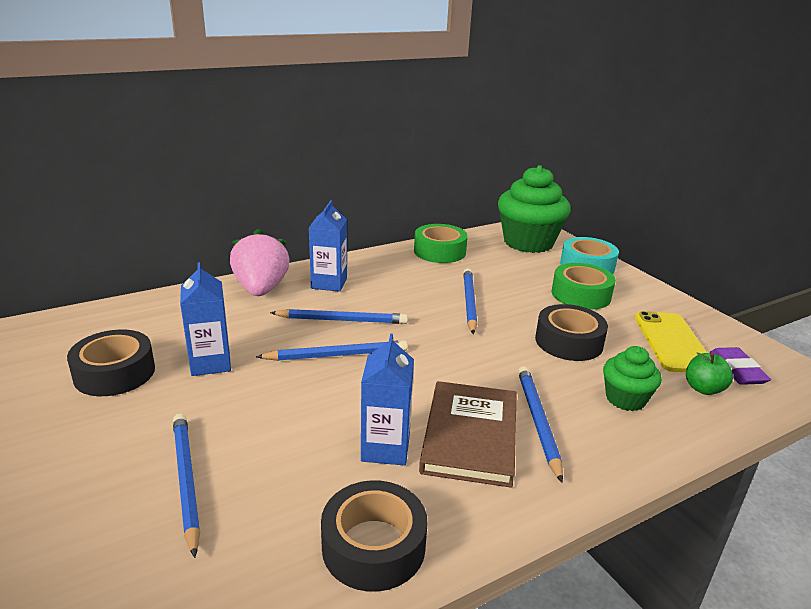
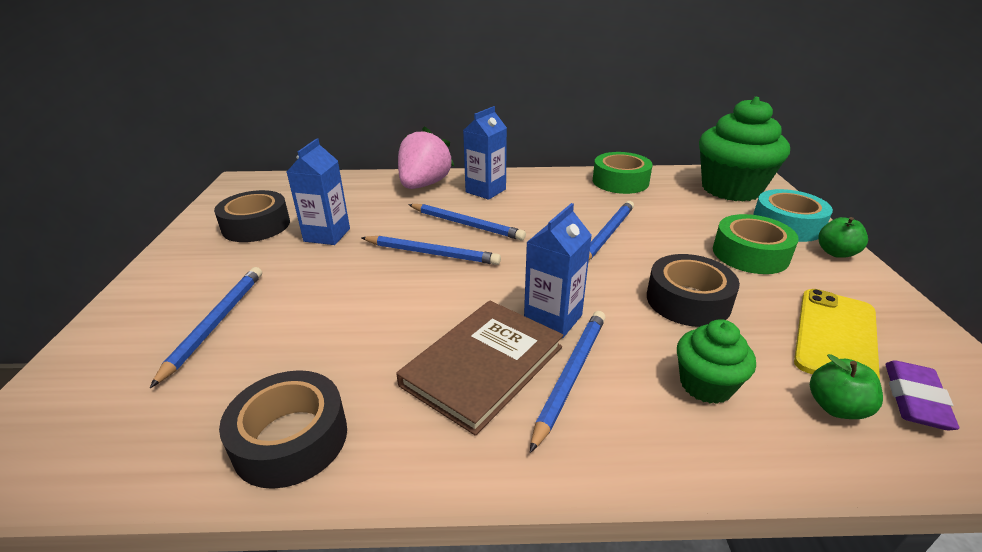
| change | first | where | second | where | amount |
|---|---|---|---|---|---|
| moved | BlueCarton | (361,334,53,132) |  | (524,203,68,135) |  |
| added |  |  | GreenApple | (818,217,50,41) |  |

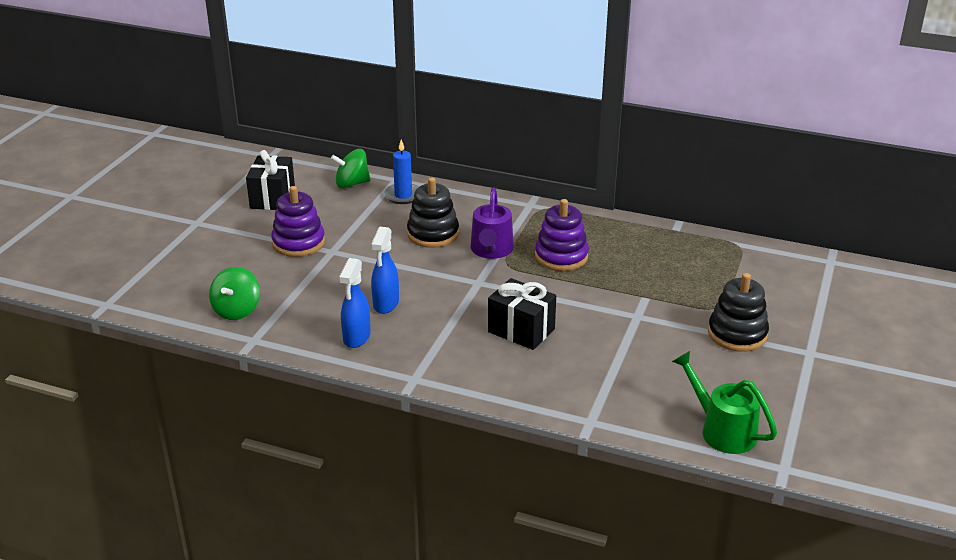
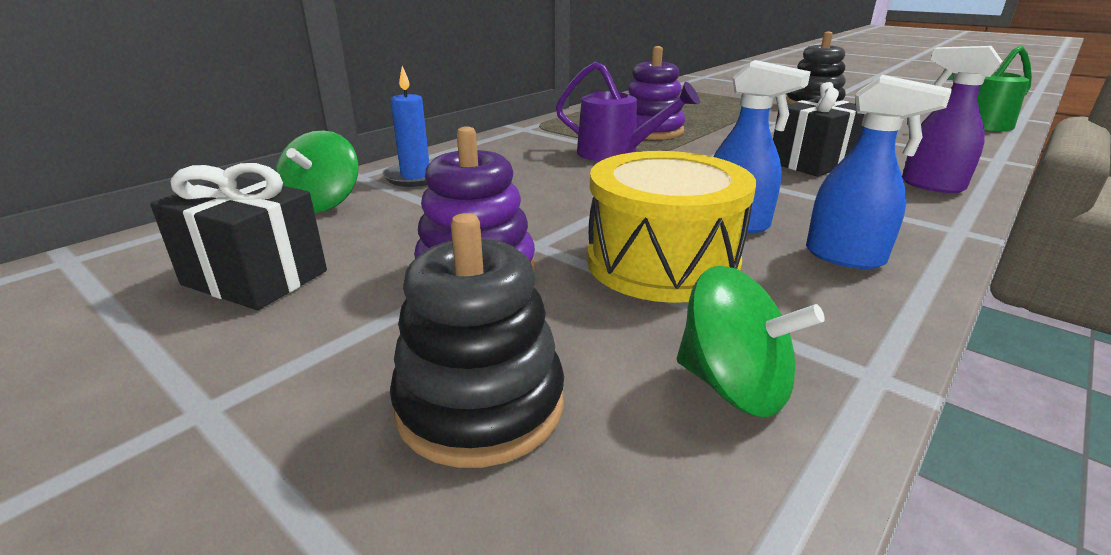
| change | first | where | second | where | amount |
|---|---|---|---|---|---|
| moved | BlackStackingToy | (407,177,52,71) |  | (390,213,174,255) |  |
| added |  |  | PurpleSprayBottle | (902,46,101,147) |  |
| added |  |  | YellowDrum | (587,151,169,152) |  |

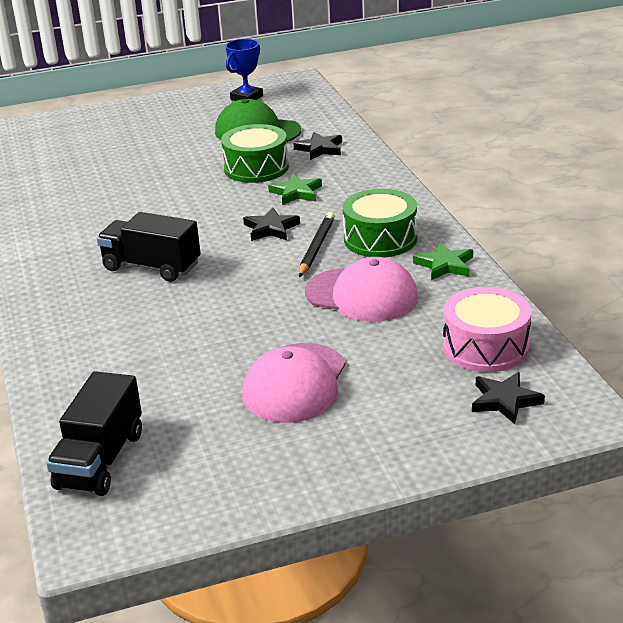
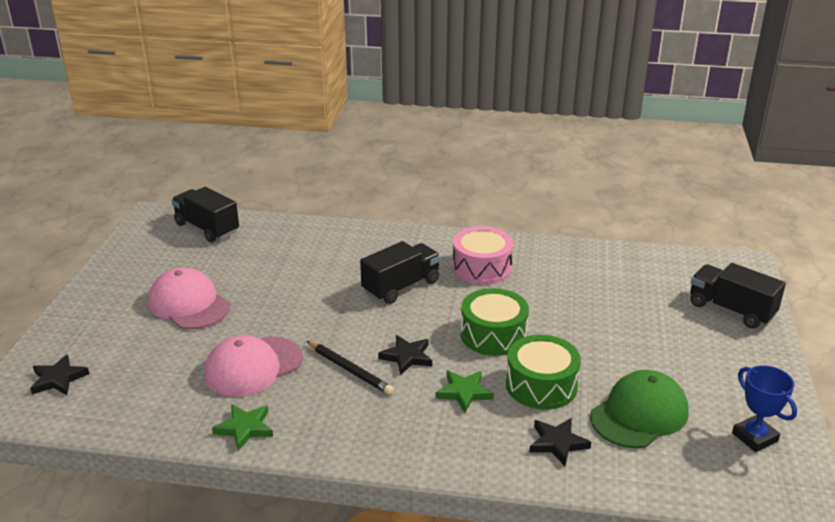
| change | first | where | second | where | amount |
|---|---|---|---|---|---|
| moved | GreenDrum | (343,189,74,68) |  | (461,288,68,68) |  |
| moved | PinkDrum | (443,287,88,85) |  | (452,226,61,59) |  |
| added |  |  | BlackTruck | (690,263,96,66) |  |

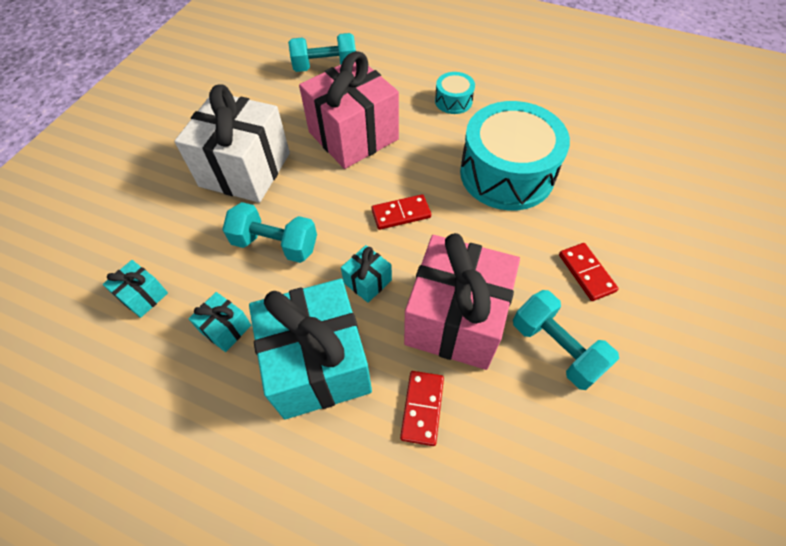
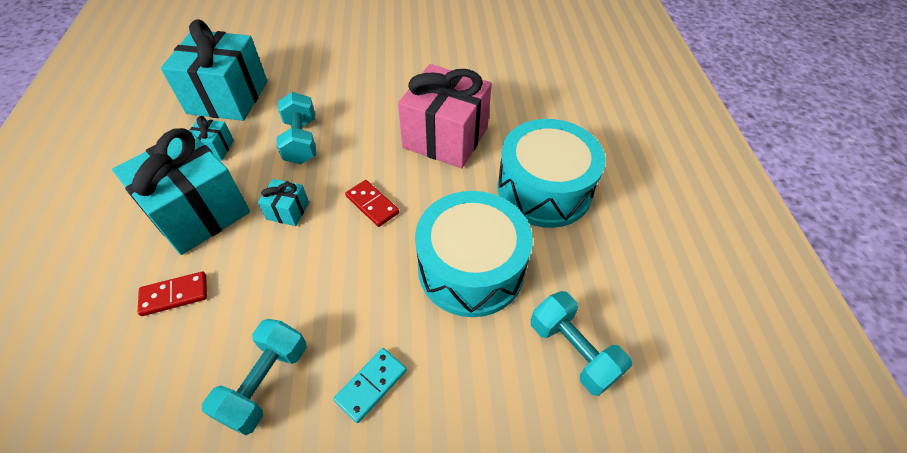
| change | first | where | second | where | amount |
|---|---|---|---|---|---|
| moved | TurquoiseDumbbell | (288,33,68,39) |  | (531,291,101,105) |  |
| resized | TurquoiseDrum | (435,72,40,42) |  | (498,119,108,109) | x2.23 |
| removed | WhiteGift | (174,84,116,119) |  |  |  |
| removed | PinkGift | (404,233,116,137) |  |  |  |
| recoloured | RedDomino | (559,243,60,58) | TurquoiseDomino | (333,348,74,75) |  |
| resized | TurquoiseGift | (102,260,66,58) |  | (161,19,106,102) | x2.31 |

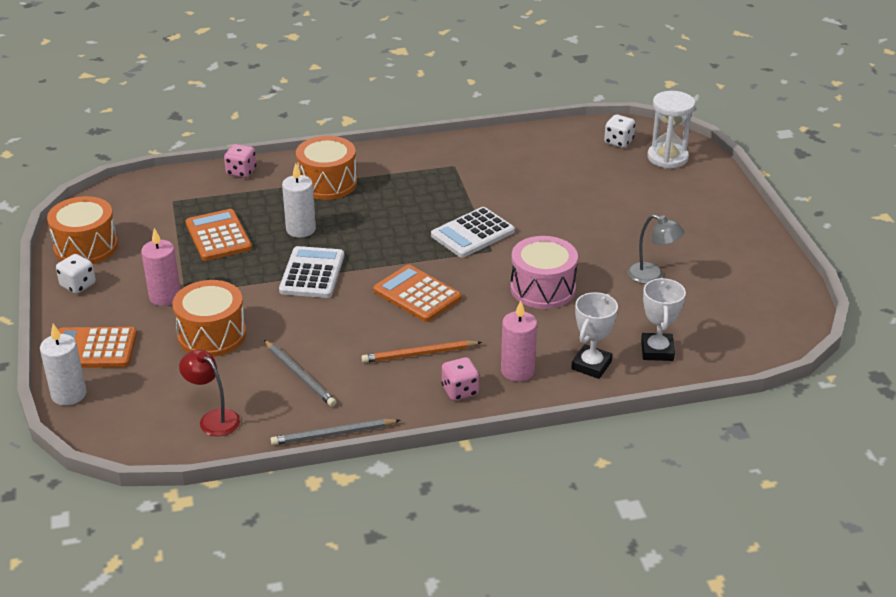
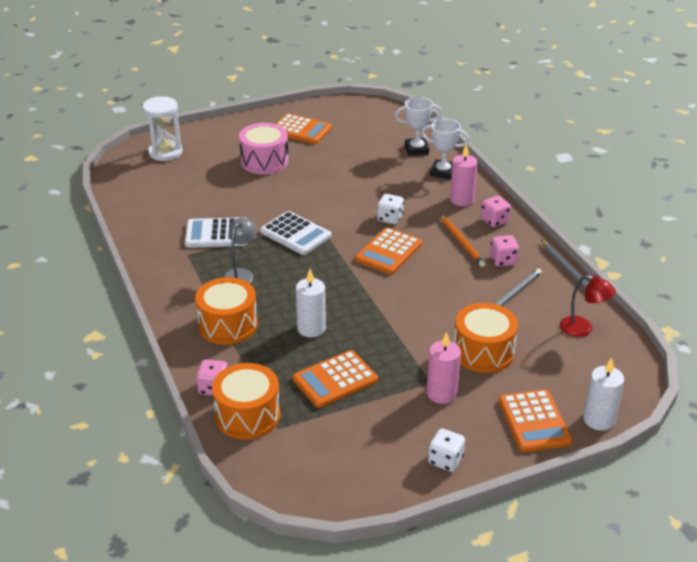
| change | first | where | second | where | amount |
|---|---|---|---|---|---|
| moved | WhiteDice | (604,115,31,33) |  | (377,194,27,30) |  |
| moved | OrangeDrum | (47,196,71,68) |  | (212,363,68,76) |  |
| moved | GreyLamp | (628,215,56,69) |  | (223,218,34,65) |  |
| moved | PinkDrum | (510,236,68,73) |  | (239,123,50,51) |  |
| moved | WhiteCalculator | (279,246,65,52) |  | (185,217,62,31) |  |
| turned | RedLamp | (179,350,61,86) |  | (560,275,56,62) | 90 degrees counterclockwise |
| added |  |  | OrangeCalculator | (276,113,56,31) |  |
| added |  |  | PinkDice | (490,235,29,32) |  |

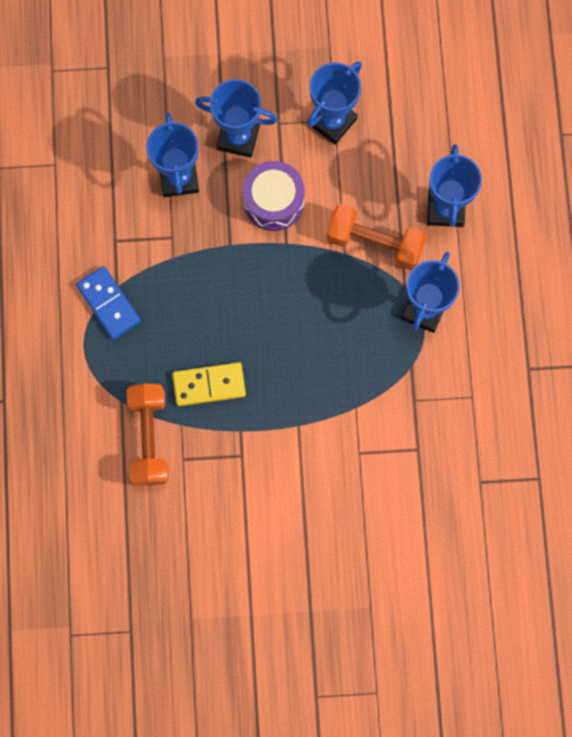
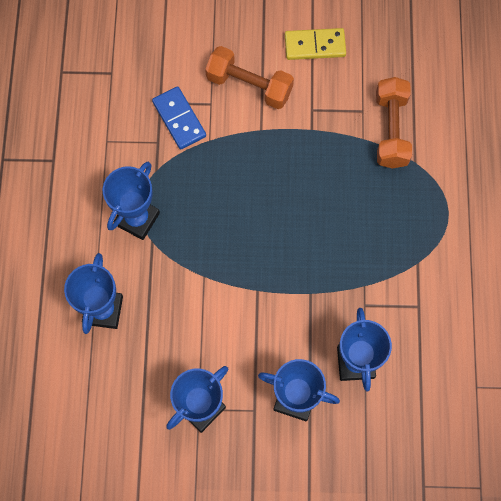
| change | first | where | second | where | amount |
|---|---|---|---|---|---|
| removed | PurpleDrum | (242,161,63,70) |  |  |  |
| moved | OrangeDumbbell | (326,204,101,66) |  | (205,46,89,63) |  |
| moved | BlueDomino | (76,266,65,74) |  | (152,86,54,64) |  |
| moved | YellowDomino | (172,362,74,44) |  | (285,28,61,32) |  |

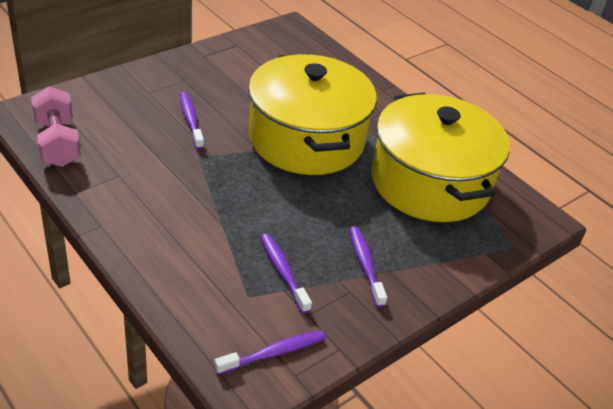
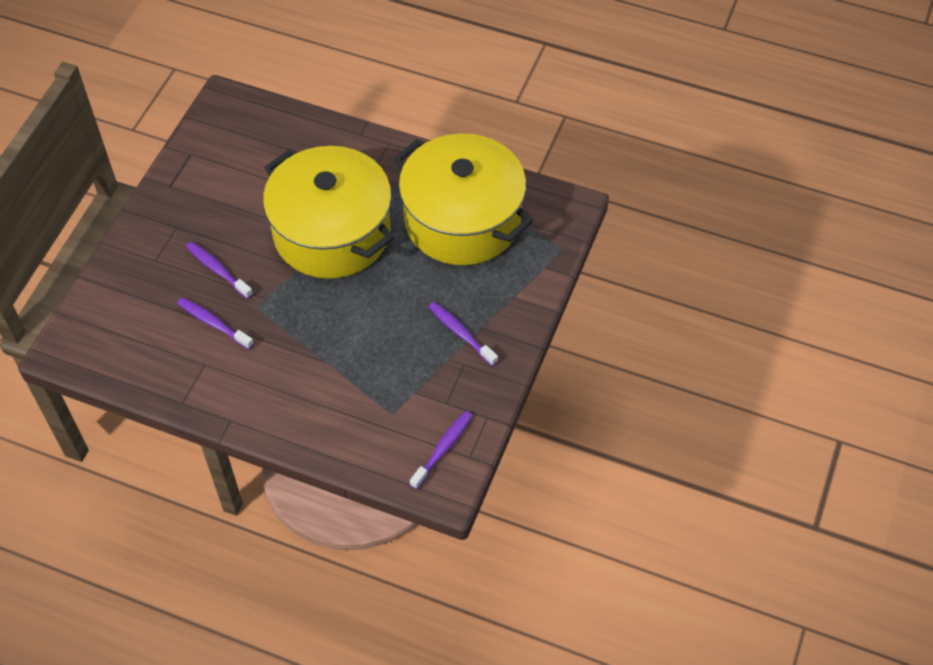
| change | first | where | second | where | amount |
|---|---|---|---|---|---|
| removed | PinkDumbbell | (31,86,50,81) |  |  |  |
| moved | PurpleToothbrush | (261,233,51,80) |  | (177,297,77,52) |  |

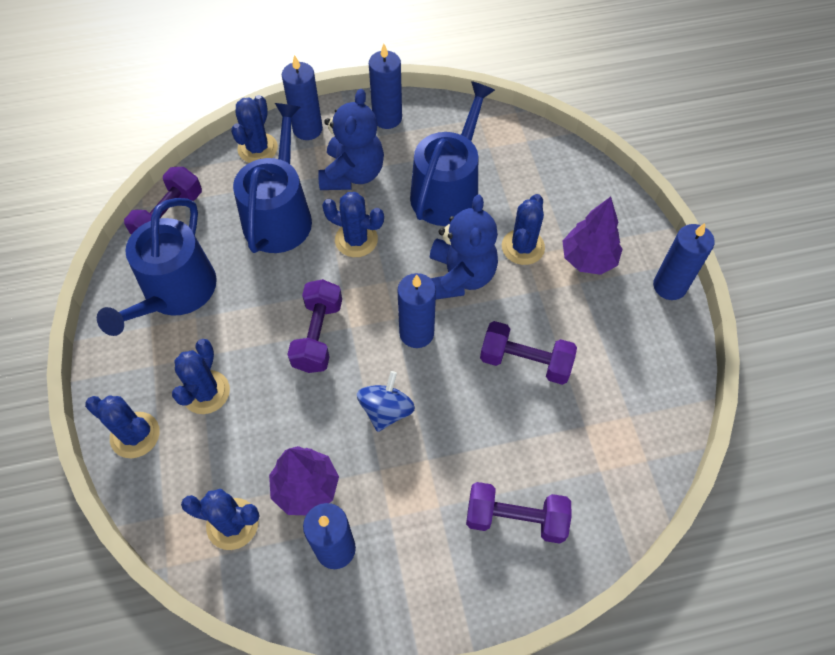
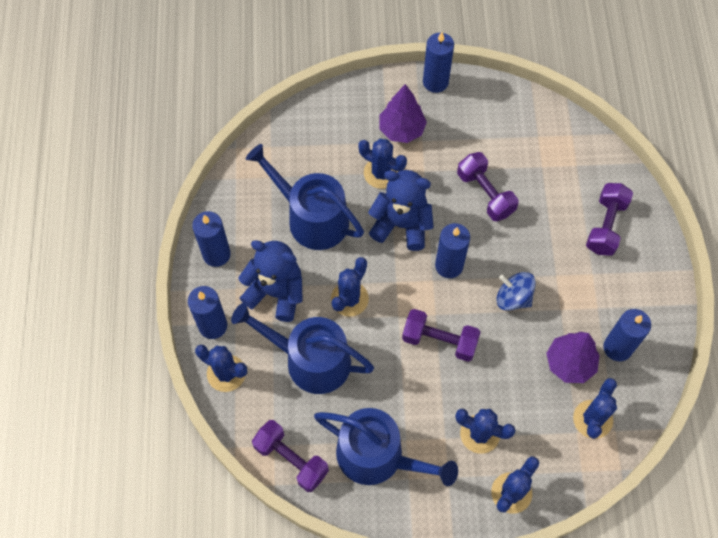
| change | first | where | second | where | amount |
|---|---|---|---|---|---|
| turned | PurpleDumbbell | (480,321,97,64) |  | (457,152,62,69) | 60 degrees counterclockwise |

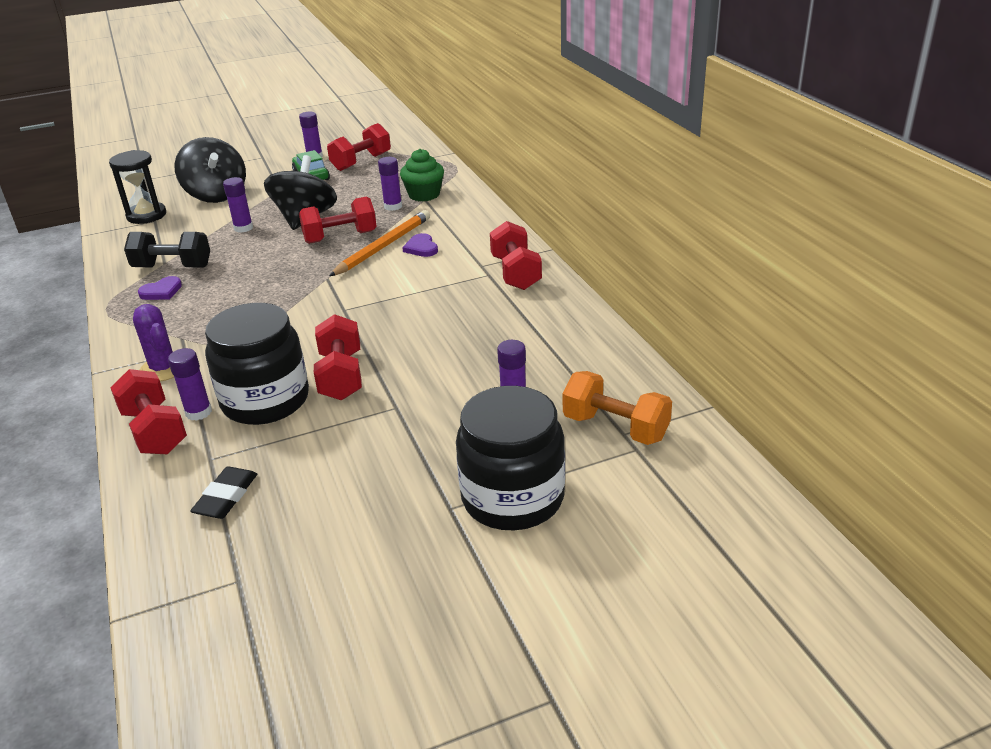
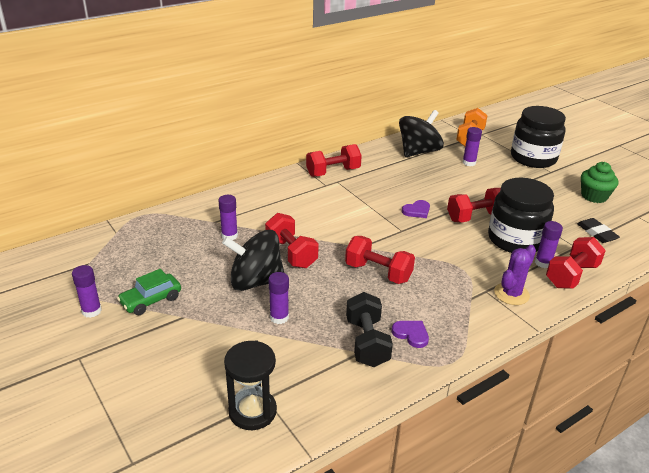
| change | first | where | second | where | amount |
|---|---|---|---|---|---|
| moved | RedDumbbell | (327,123,64,48) |  | (345,236,70,48) |  |
| moved | BlackSpinningTop | (175,137,71,66) |  | (399,110,45,47) |  |
| moved | GreenCupcake | (400,149,44,52) |  | (581,162,37,41) |  |
| removed | OrangePencil | (329,210,101,66) |  |  |  |
| moved | PurpleHeart | (402,233,36,24) |  | (402,200,28,18) |  |
| turned | BlackEraser | (190,467,67,52) |  | (577,218,43,25) | 60 degrees clockwise |

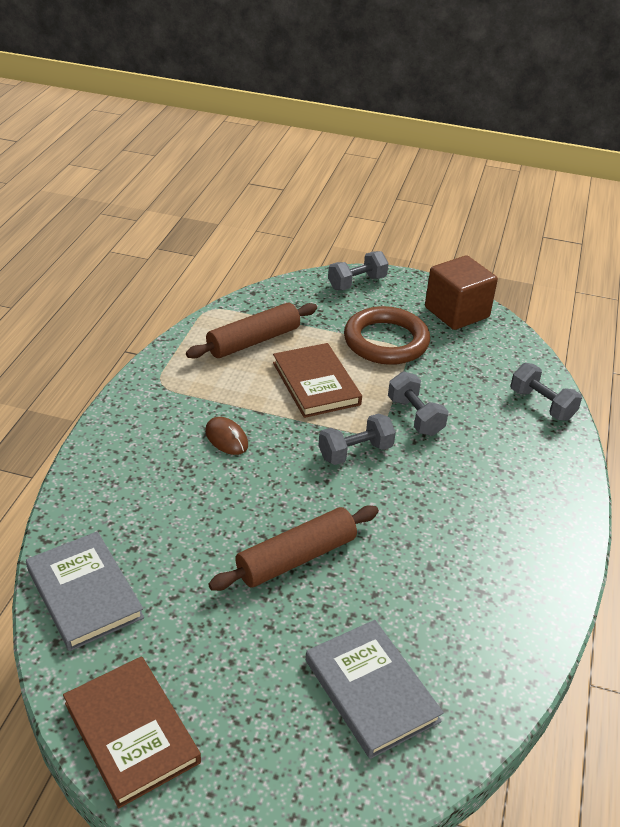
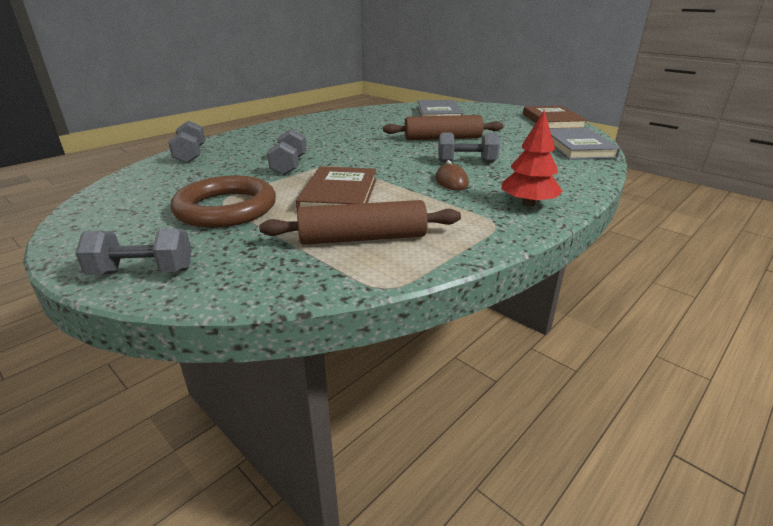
| change | first | where | second | where | amount |
|---|---|---|---|---|---|
| removed | BrownCube | (425,255,73,75) |  |  |  |
| moved | GreyDumbbell | (318,413,78,52) |  | (438,132,62,31) |  |
| added |  |  | RedTree | (501,110,62,97) |  |

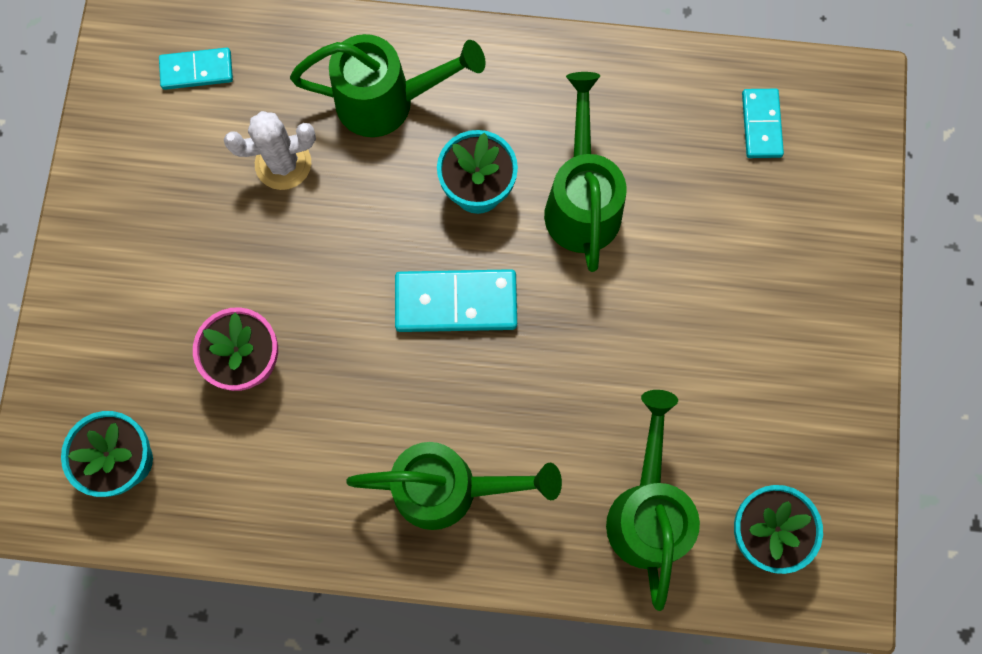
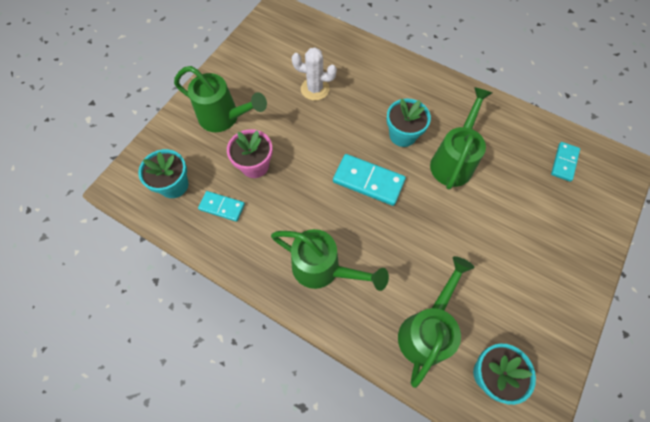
| change | first | where | second | where | amount |
|---|---|---|---|---|---|
| moved | GreenWateringCan | (290,34,196,103) |  | (174,66,93,66) |  |
| moved | TurquoiseDomino | (159,47,74,43) |  | (198,191,47,31) |  |

